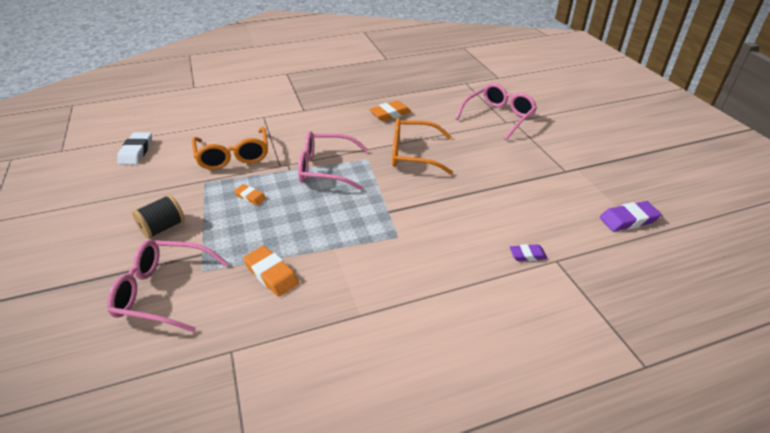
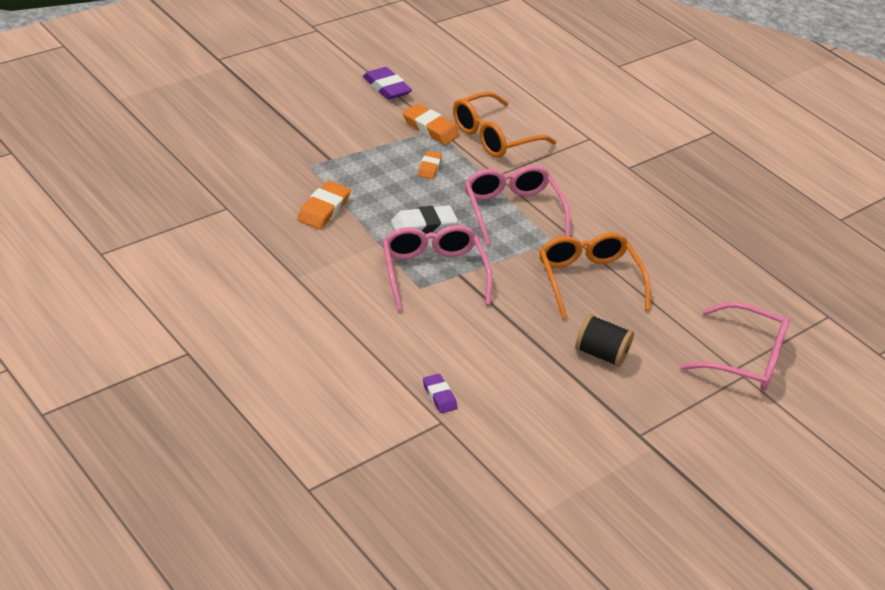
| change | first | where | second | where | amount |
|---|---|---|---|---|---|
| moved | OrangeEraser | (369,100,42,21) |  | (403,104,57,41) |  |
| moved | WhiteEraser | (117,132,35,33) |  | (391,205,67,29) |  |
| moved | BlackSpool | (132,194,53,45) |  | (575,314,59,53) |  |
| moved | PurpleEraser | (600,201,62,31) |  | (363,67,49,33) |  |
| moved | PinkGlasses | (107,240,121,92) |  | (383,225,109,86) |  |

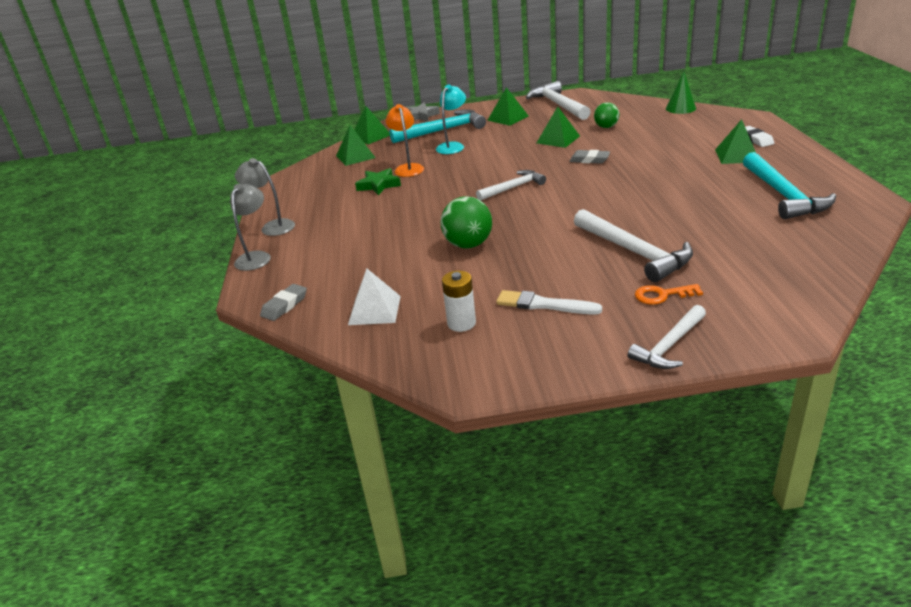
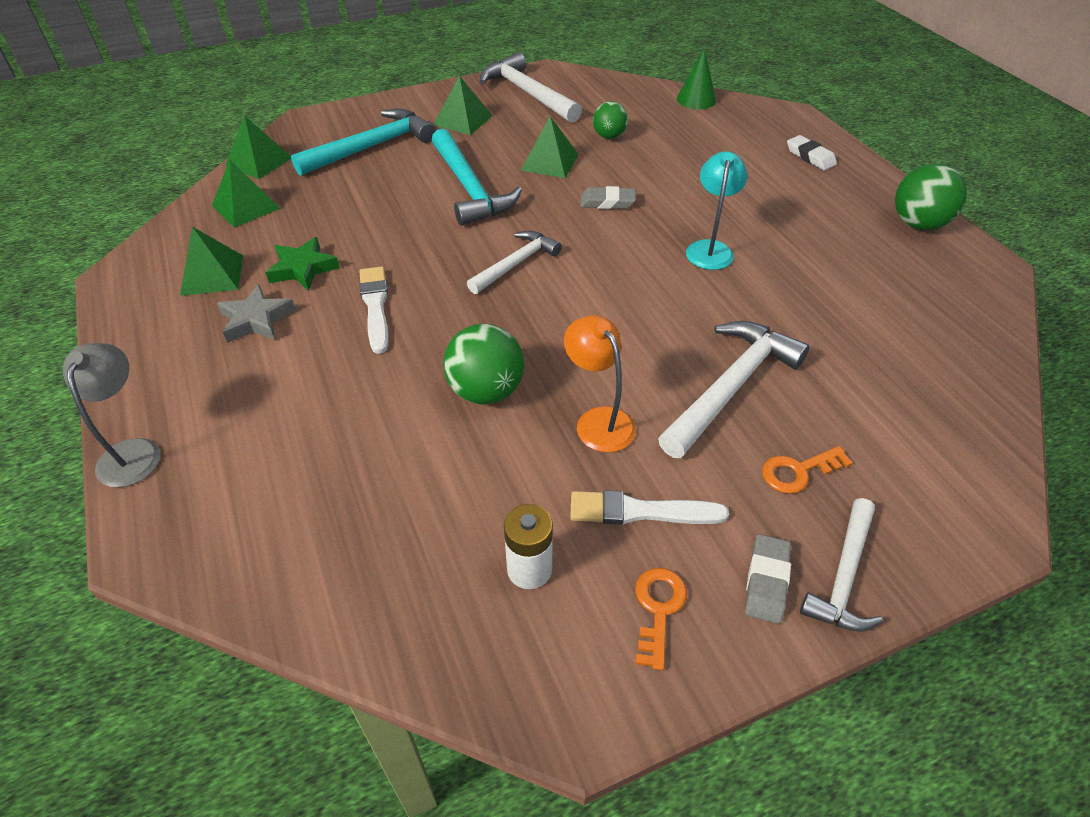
| change | first | where | second | where | amount |
|---|---|---|---|---|---|
| moved | TurquoiseLamp | (436,84,30,70) |  | (686,151,61,119) |  |
| moved | GreyStar | (406,103,34,18) |  | (217,284,79,59) |  |
| moved | OrangeLamp | (386,104,38,73) |  | (564,315,72,137) |  |
| moved | GreenPyramid | (715,119,41,45) |  | (180,227,63,69) |  |
| moved | TurquoiseHammer | (743,152,93,67) |  | (432,129,90,97) |  |
| removed | GreyLamp | (235,158,60,78) |  |  |  |
| turned | WhiteHammer | (574,209,119,73) |  | (658,321,151,137) | 90 degrees counterclockwise |
| removed | WhitePyramid | (348,268,53,57) |  |  |  |
| moved | GreyEraser | (260,284,47,37) |  | (745,534,46,90) |  |
| added |  |  | GreenBall | (895,164,72,66) |  |
| added |  |  | WhiteBrush | (359,266,30,88) |  |
| added |  |  | OrangeKey | (635,568,52,102) |  |

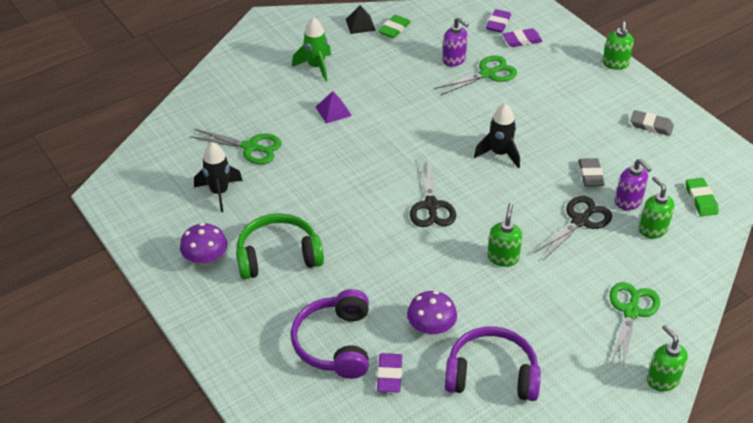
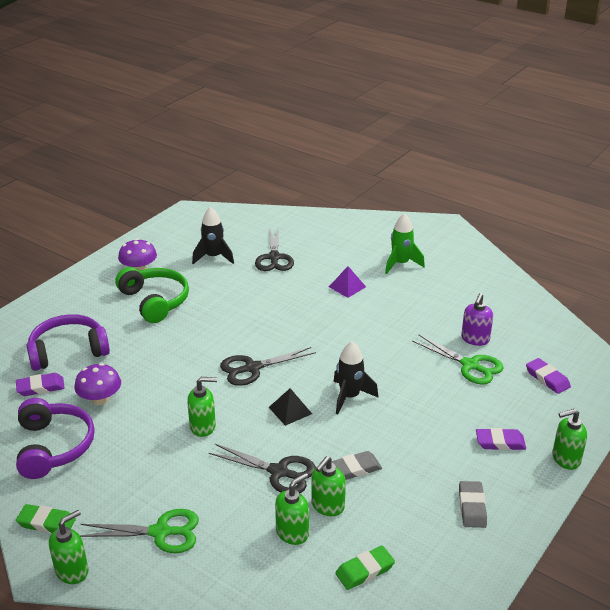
| change | first | where | second | where | amount |
|---|---|---|---|---|---|
| moved | BlackPyramid | (346,5,30,29) |  | (269,388,43,38) |  |
| moved | PurpleEraser | (486,9,25,24) |  | (476,428,50,22) |  |
| moved | GreenEraser | (378,15,32,23) |  | (16,504,60,30) |  |
| recoloured | GreenScissors | (189,129,93,35) | BlackScissors | (255,226,39,45) |  |
| recoloured | PurpleSoapDispenser | (615,159,37,51) | GreenSoapDispenser | (311,456,35,60) |  |

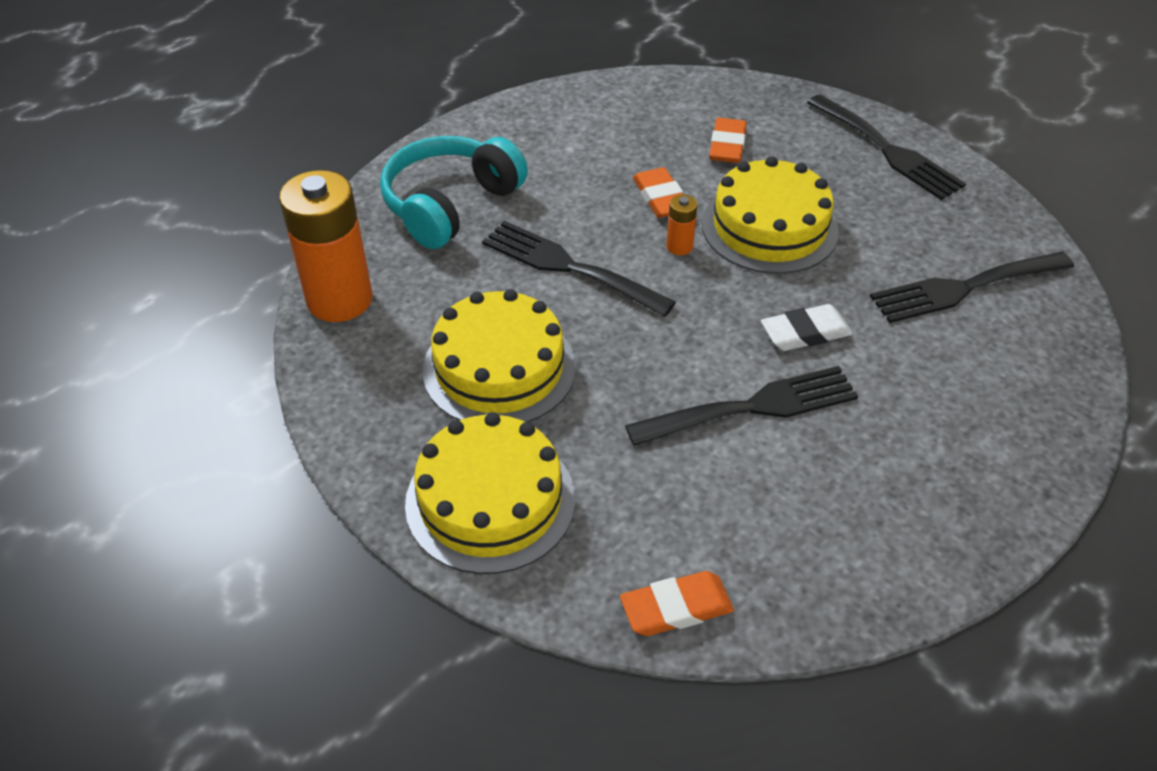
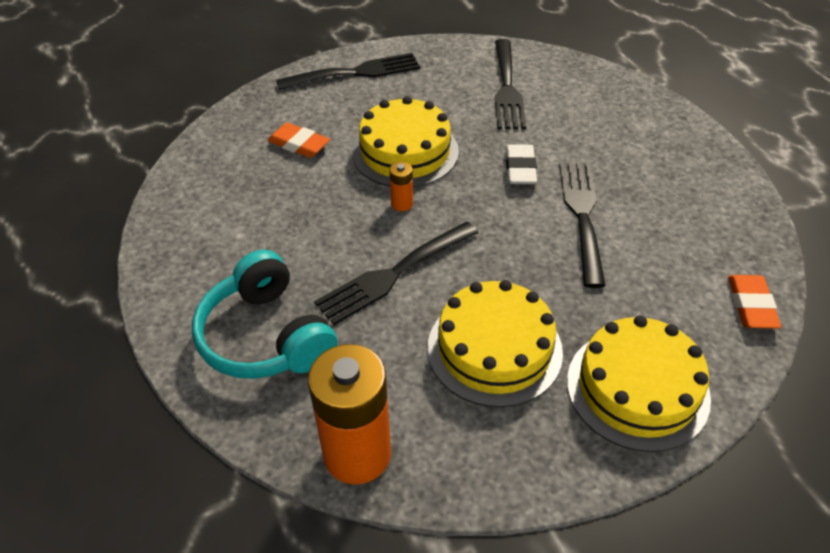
| change | first | where | second | where | amount |
|---|---|---|---|---|---|
| removed | OrangeEraser | (633,167,50,51) |  |  |  |

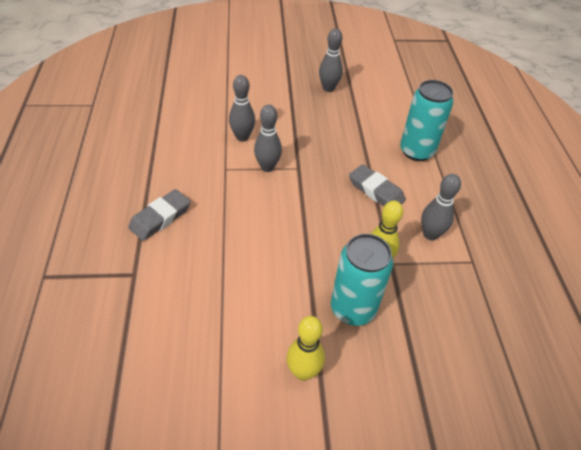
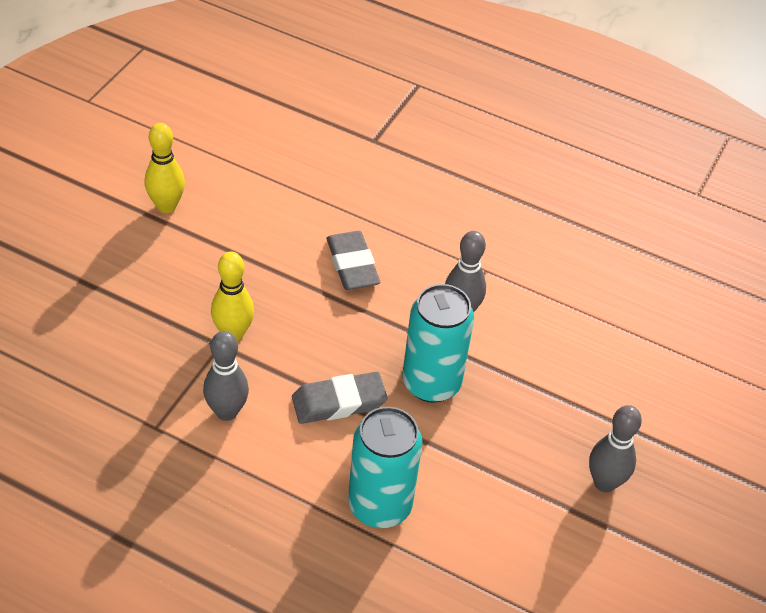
| change | first | where | second | where | amount |
|---|---|---|---|---|---|
| removed | GreyBowlingPin | (229,75,26,67) |  |  |  |
| moved | GreyEraser | (128,189,63,52) |  | (327,231,53,59) |  |
| moved | TurquoiseCan | (331,234,62,92) |  | (403,284,71,119) |  |

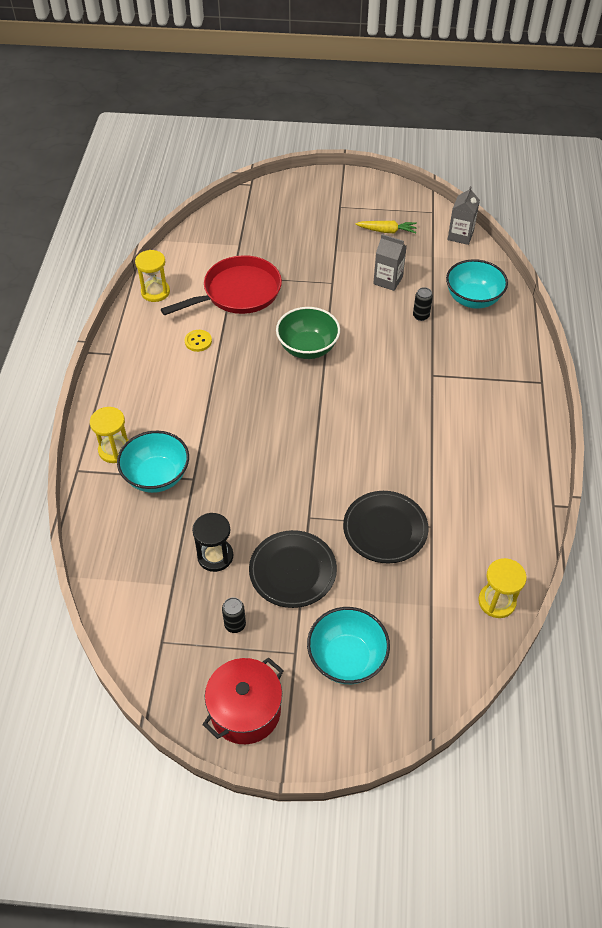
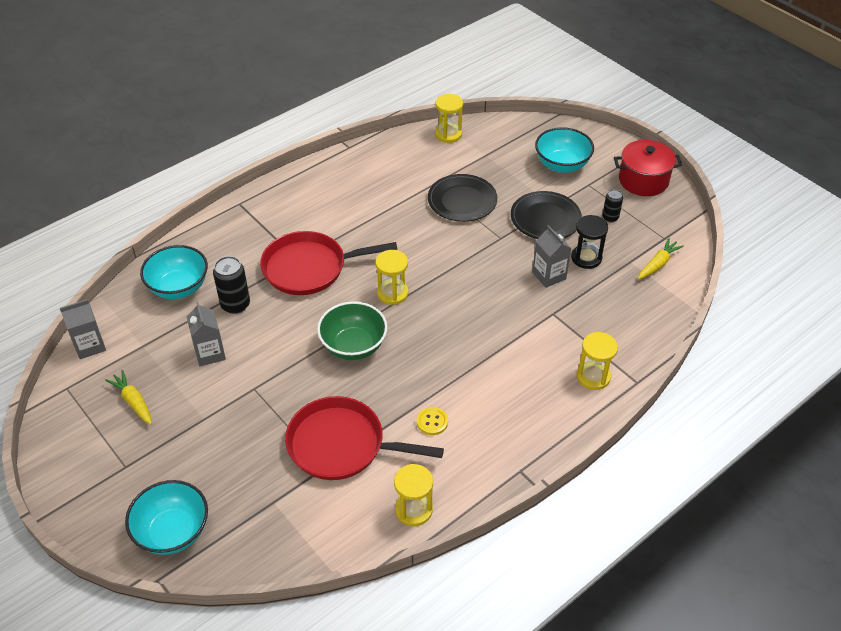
| change | first | where | second | where | amount |
|---|---|---|---|---|---|
| resized | BlackCan | (413,287,20,34) |  | (213,256,37,58) | x1.64 |
| moved | TurquoiseBowl | (117,431,72,62) |  | (125,480,83,75) |  |
| added |  |  | GreyCarton | (532,225,39,63) |  |
| added |  |  | RedPan | (260,231,137,64) |  |
| added |  |  | YellowCarrot | (638,238,46,41) |  |
| added |  |  | YellowHourglass | (376,250,33,55) |  |

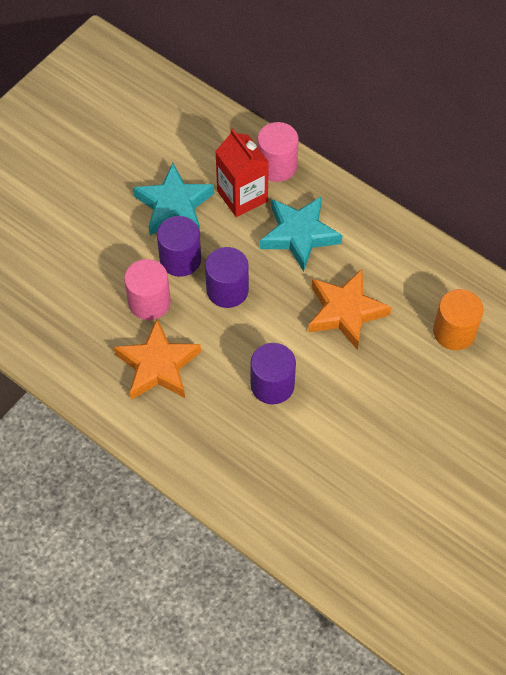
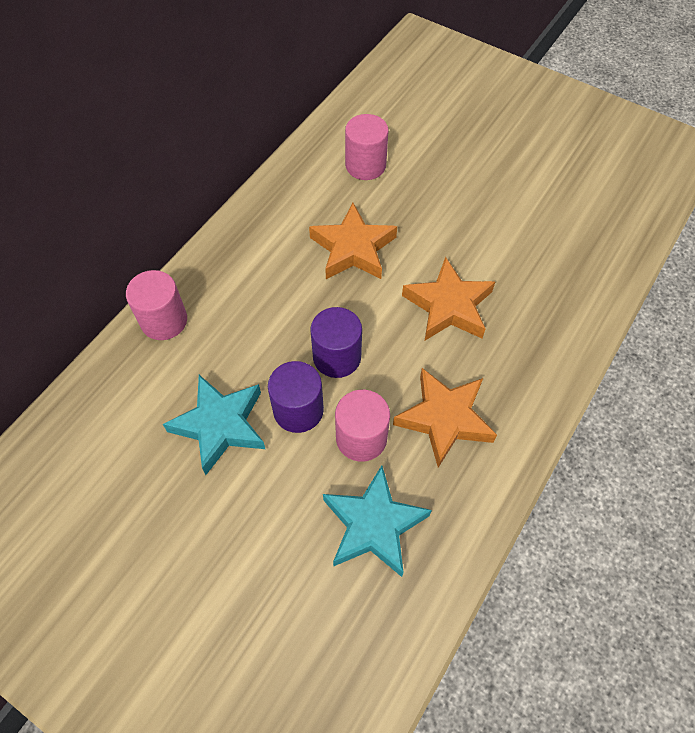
| change | first | where | second | where | amount |
|---|---|---|---|---|---|
| removed | RedCarton | (215,128,54,89) |  |  |  |
| moved | TurquoiseStar | (260,196,83,76) |  | (323,465,109,112) |  |
| recoloured | OrangeCylinder | (433,289,51,61) | PinkCylinder | (345,114,44,66) |  |
| replaced | PurpleCylinder | (251,343,45,61) | OrangeStar | (402,257,93,83) |  |

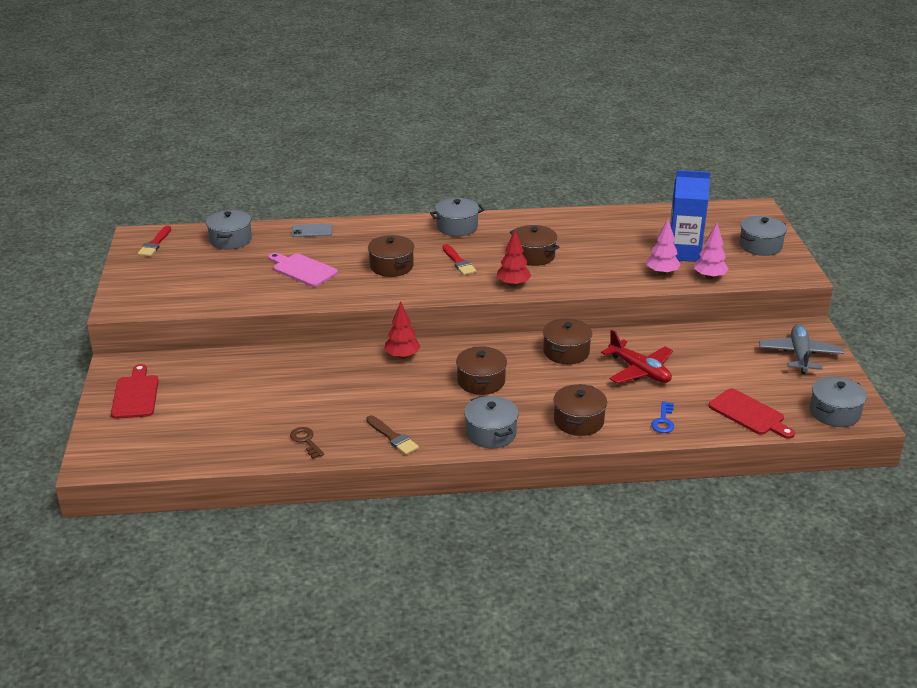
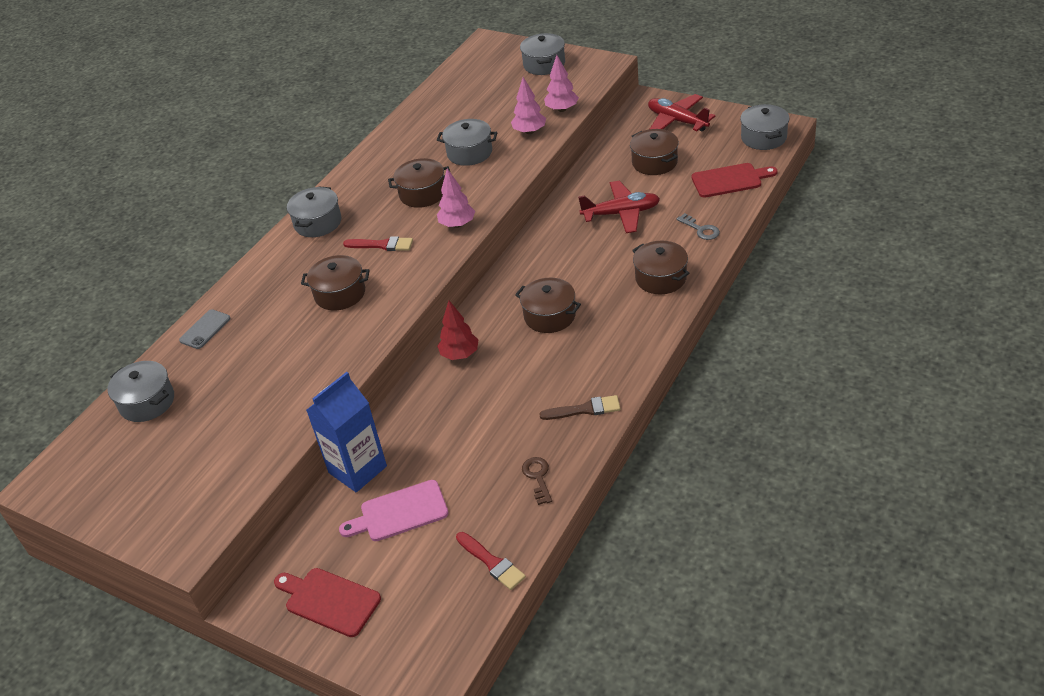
| change | first | where | second | where | amount |
|---|---|---|---|---|---|
| moved | BlueCarton | (670,170,41,92) |  | (306,372,81,120) |  |
| moved | RedBrush | (138,226,33,31) |  | (456,532,70,58) |  |
| recoloured | RedTree | (497,230,34,57) | PinkTree | (437,168,38,60) |  |
| moved | PinkCuttingBoard | (268,253,70,34) |  | (339,480,110,61) |  |
| moved | BrownPot | (543,318,49,46) |  | (630,129,49,46) |  |
| recoloured | GreyPlane | (759,324,85,50) | RedPlane | (648,94,68,37) |  |
| moved | GreyPot | (464,396,55,52) |  | (437,119,61,47) |  |
| recoloured | BlueKey | (651,401,23,32) | GreyKey | (677,213,43,27) |  |
| turned | BrownKey | (290,427,34,32) |  | (522,457,30,48) | 75 degrees clockwise |

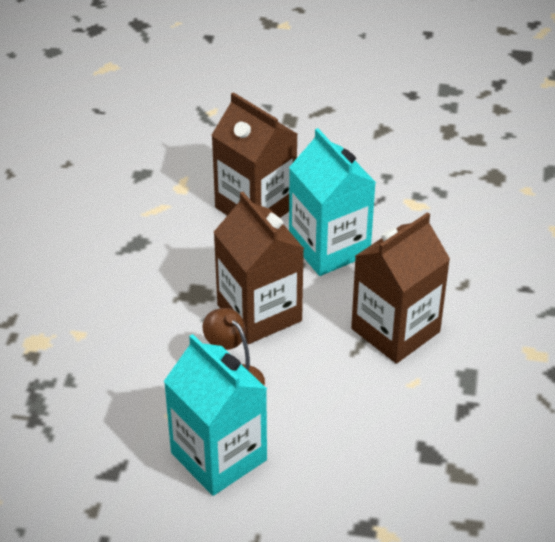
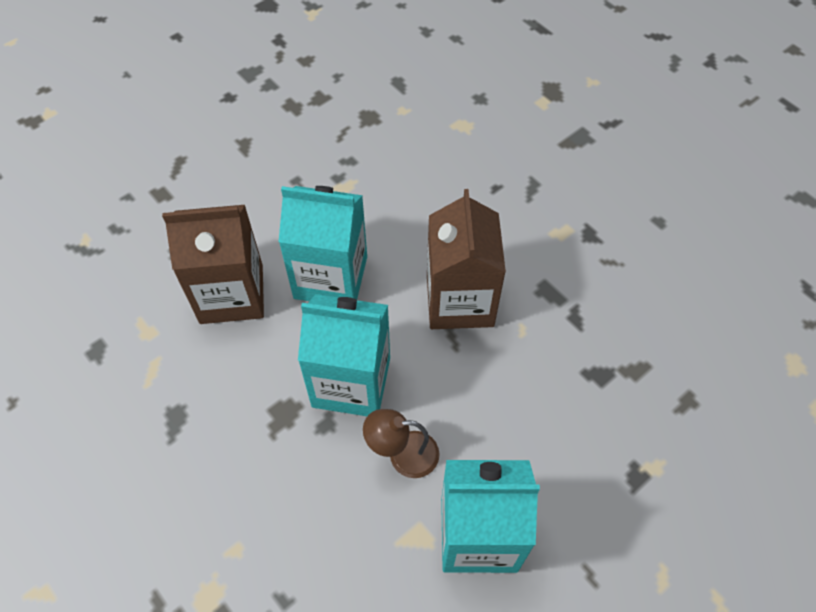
| change | first | where | second | where | amount |
|---|---|---|---|---|---|
| recoloured | BrownCarton | (214,192,90,152) | TurquoiseCarton | (298,294,92,122) |  |

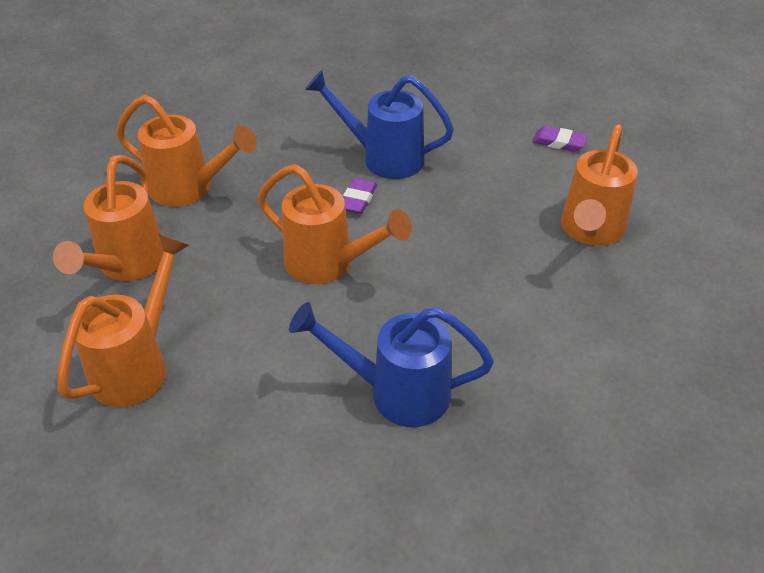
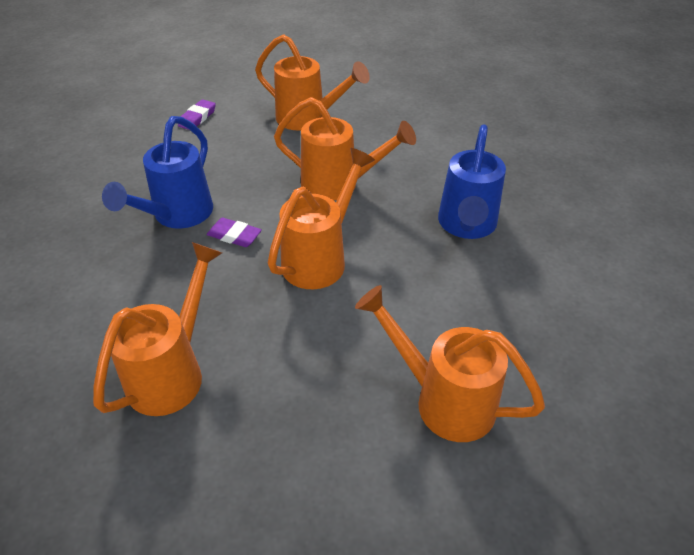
| change | first | where | second | where | amount |
|---|---|---|---|---|---|
| moved | OrangeWateringCan | (53,155,111,126) |  | (274,97,142,103) |  |

